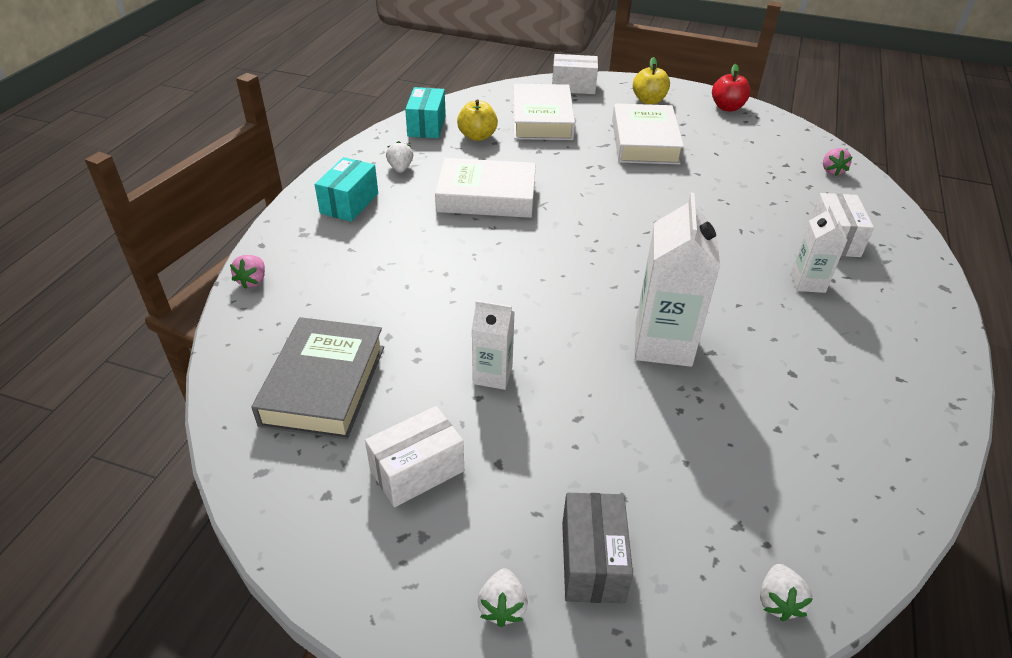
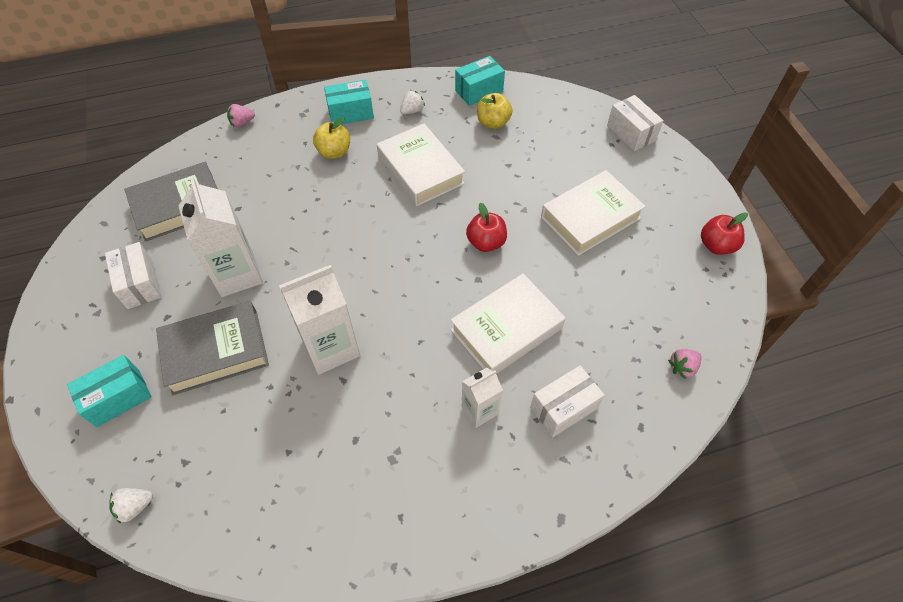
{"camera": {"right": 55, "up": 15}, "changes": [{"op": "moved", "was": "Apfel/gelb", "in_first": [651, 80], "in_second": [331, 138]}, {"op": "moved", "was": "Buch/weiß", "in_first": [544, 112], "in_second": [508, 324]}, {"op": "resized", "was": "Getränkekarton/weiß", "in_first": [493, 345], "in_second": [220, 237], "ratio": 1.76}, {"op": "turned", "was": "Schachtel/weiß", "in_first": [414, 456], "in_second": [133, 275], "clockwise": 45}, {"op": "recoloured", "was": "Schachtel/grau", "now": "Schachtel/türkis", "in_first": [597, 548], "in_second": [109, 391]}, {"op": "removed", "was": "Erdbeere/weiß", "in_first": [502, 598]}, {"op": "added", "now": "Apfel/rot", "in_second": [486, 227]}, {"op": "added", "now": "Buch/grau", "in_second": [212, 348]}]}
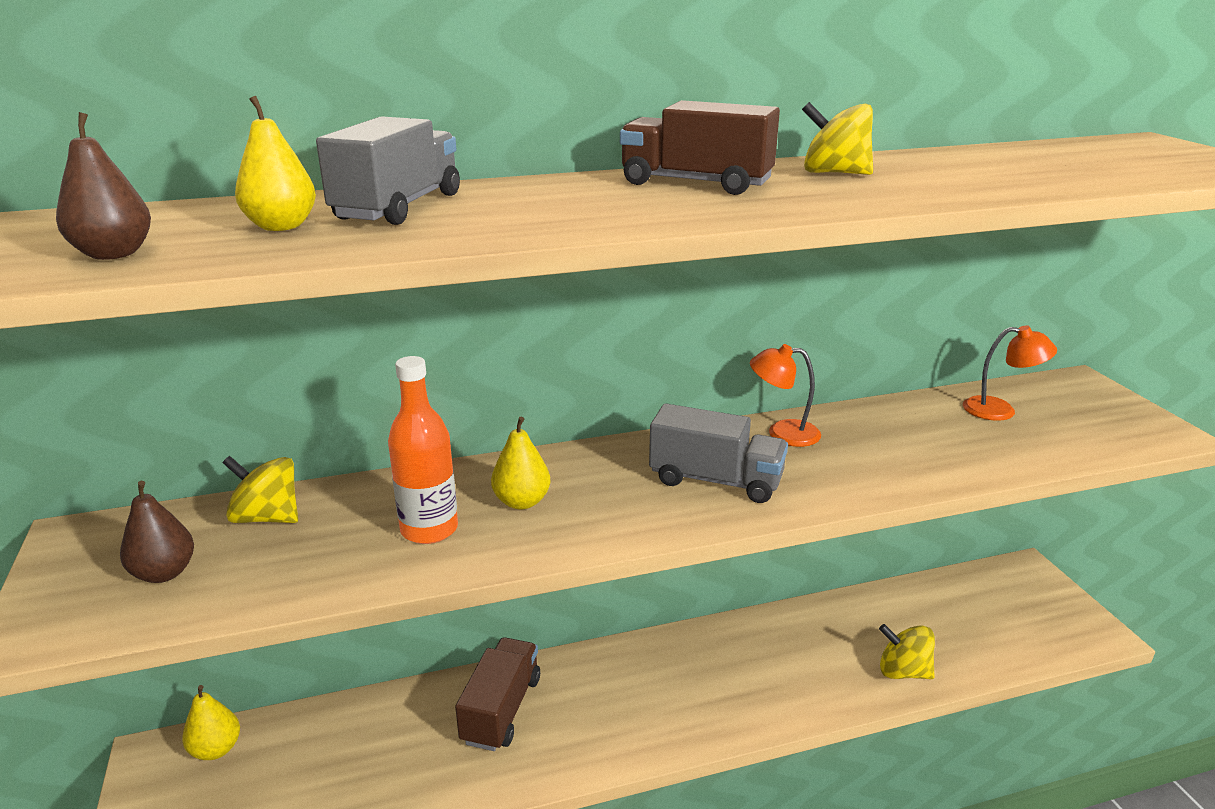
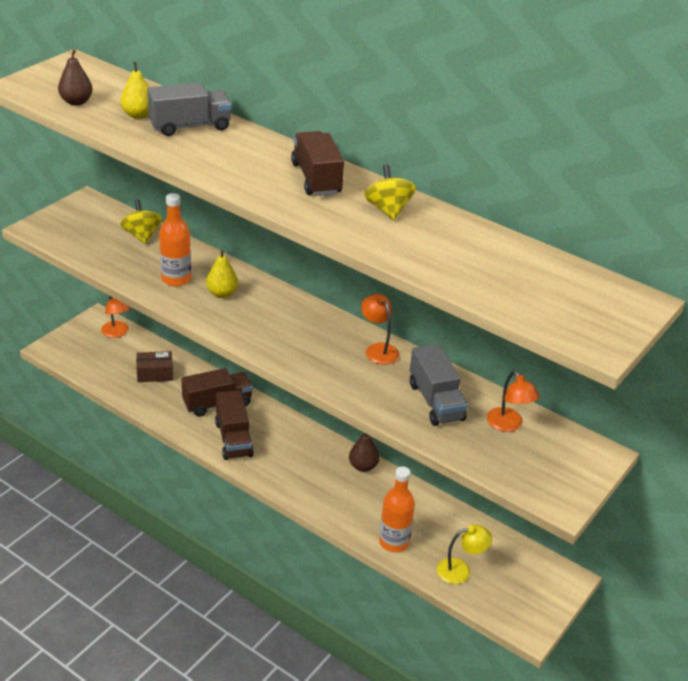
{"camera": {"right": 50, "up": 10}, "changes": [{"op": "moved", "was": "Lastwagen/grau", "in_first": [718, 453], "in_second": [439, 385]}, {"op": "moved", "was": "Birne/braun", "in_first": [157, 532], "in_second": [364, 452]}, {"op": "replaced", "was": "Kreisel/gelb", "now": "Flasche/orange", "in_first": [907, 651], "in_second": [397, 509]}, {"op": "replaced", "was": "Birne/gelb", "now": "Lampe/orange", "in_first": [211, 722], "in_second": [116, 317]}, {"op": "added", "now": "Schachtel/braun", "in_second": [154, 366]}, {"op": "added", "now": "Lastwagen/braun", "in_second": [234, 425]}, {"op": "added", "now": "Lampe/gelb", "in_second": [464, 554]}]}
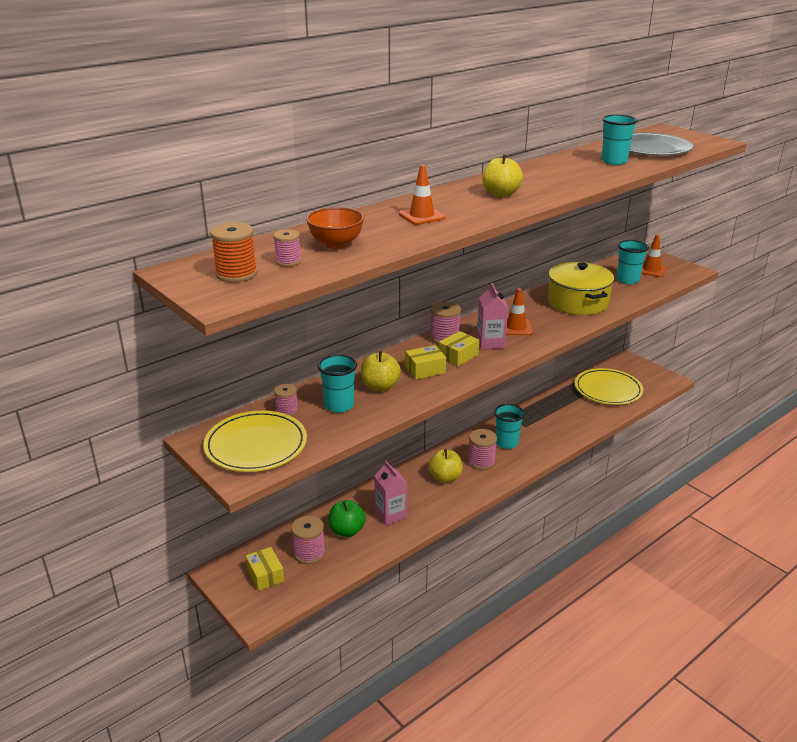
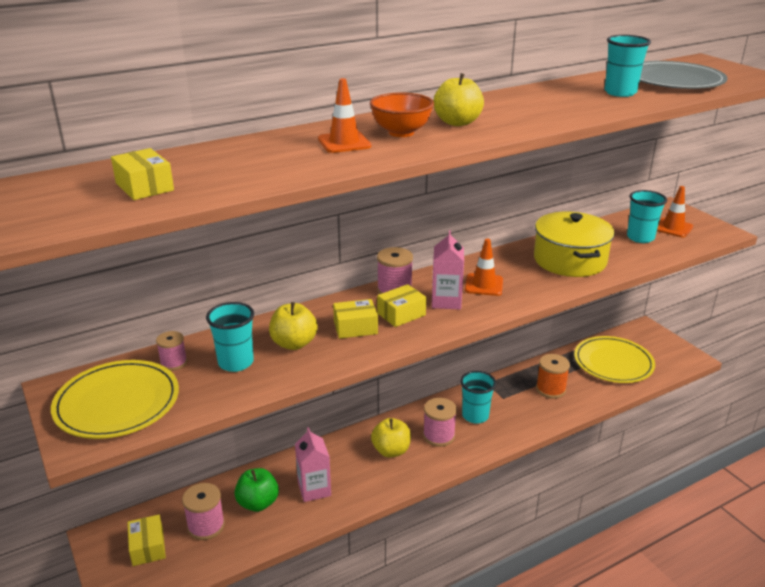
{"camera": {"right": 10, "up": 0}, "changes": [{"op": "moved", "was": "Schüssel/orange", "in_first": [335, 228], "in_second": [402, 114]}, {"op": "moved", "was": "Garnrolle/orange", "in_first": [233, 252], "in_second": [553, 376]}, {"op": "replaced", "was": "Garnrolle/rosa", "now": "Schachtel/gelb", "in_first": [287, 248], "in_second": [142, 174]}]}
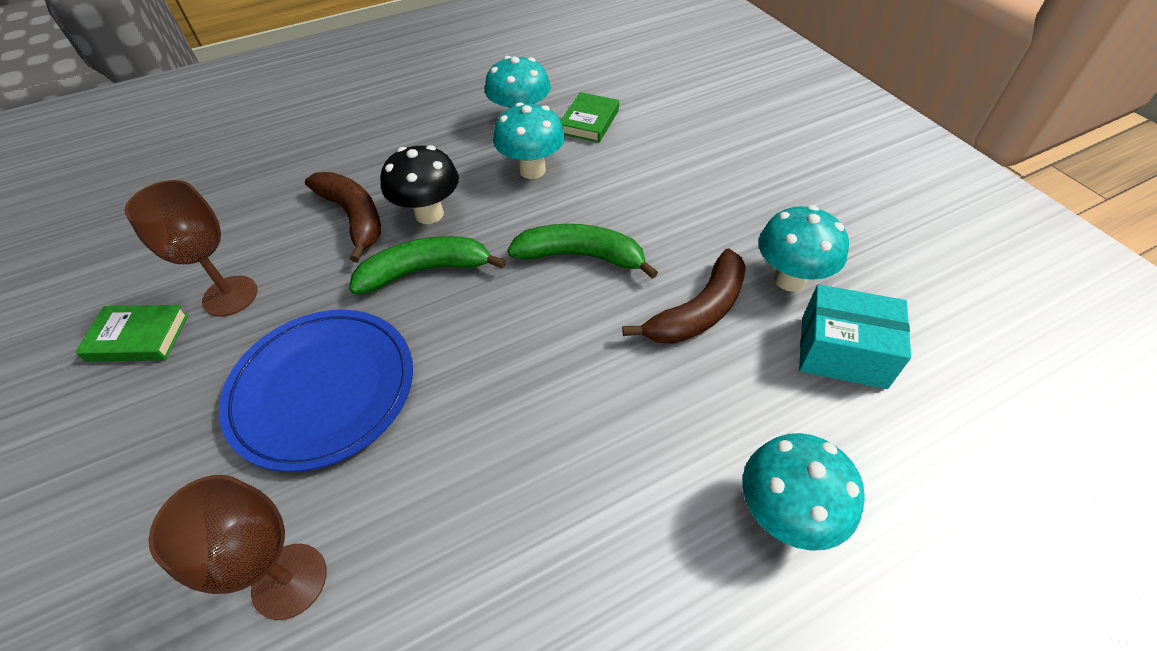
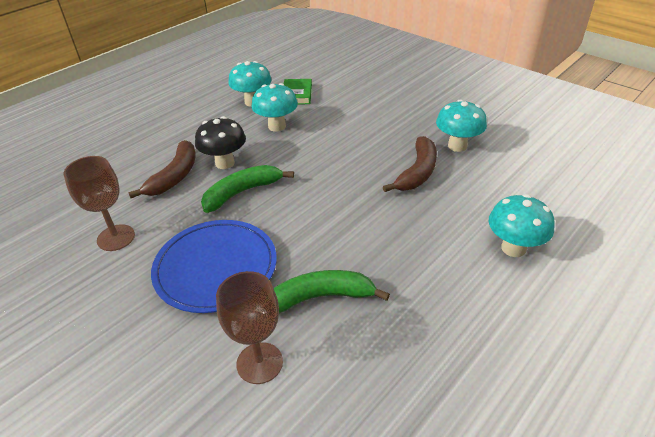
{"camera": {"right": -20, "up": -10}, "changes": [{"op": "turned", "was": "Banane/braun", "in_first": [343, 217], "in_second": [162, 169], "clockwise": 75}, {"op": "moved", "was": "Banane/grün", "in_first": [582, 251], "in_second": [332, 291]}, {"op": "removed", "was": "Schachtel/türkis", "in_first": [855, 336]}, {"op": "removed", "was": "Buch/grün", "in_first": [132, 333]}]}
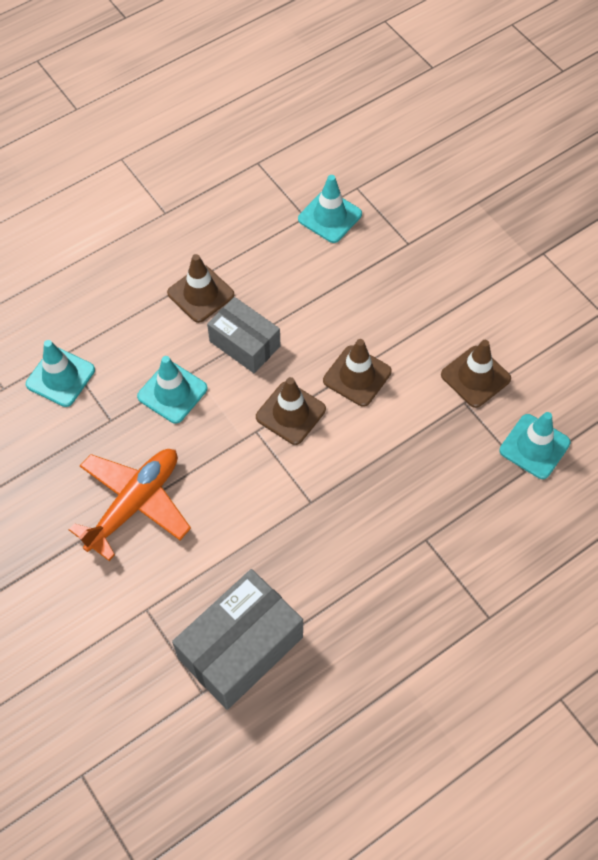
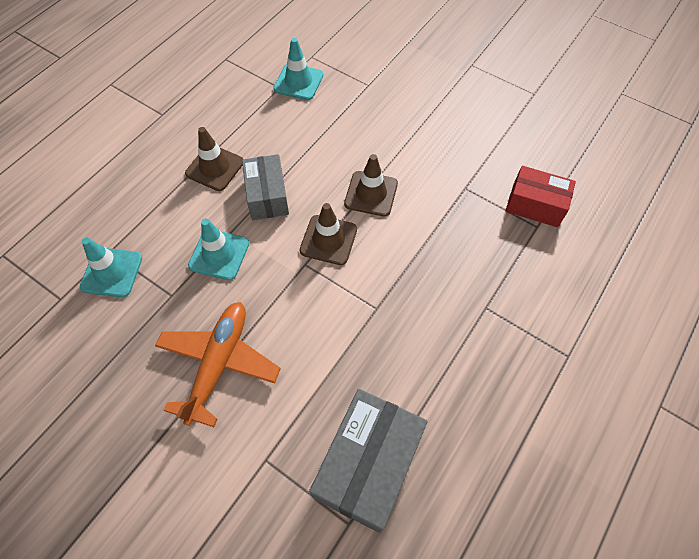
{"camera": {"right": -20, "up": 0}, "changes": [{"op": "turned", "was": "Schachtel/grau", "in_first": [243, 335], "in_second": [265, 187], "clockwise": 60}, {"op": "removed", "was": "Leitkegel/braun", "in_first": [476, 374]}, {"op": "replaced", "was": "Leitkegel/türkis", "now": "Schachtel/rot", "in_first": [535, 445], "in_second": [540, 196]}]}
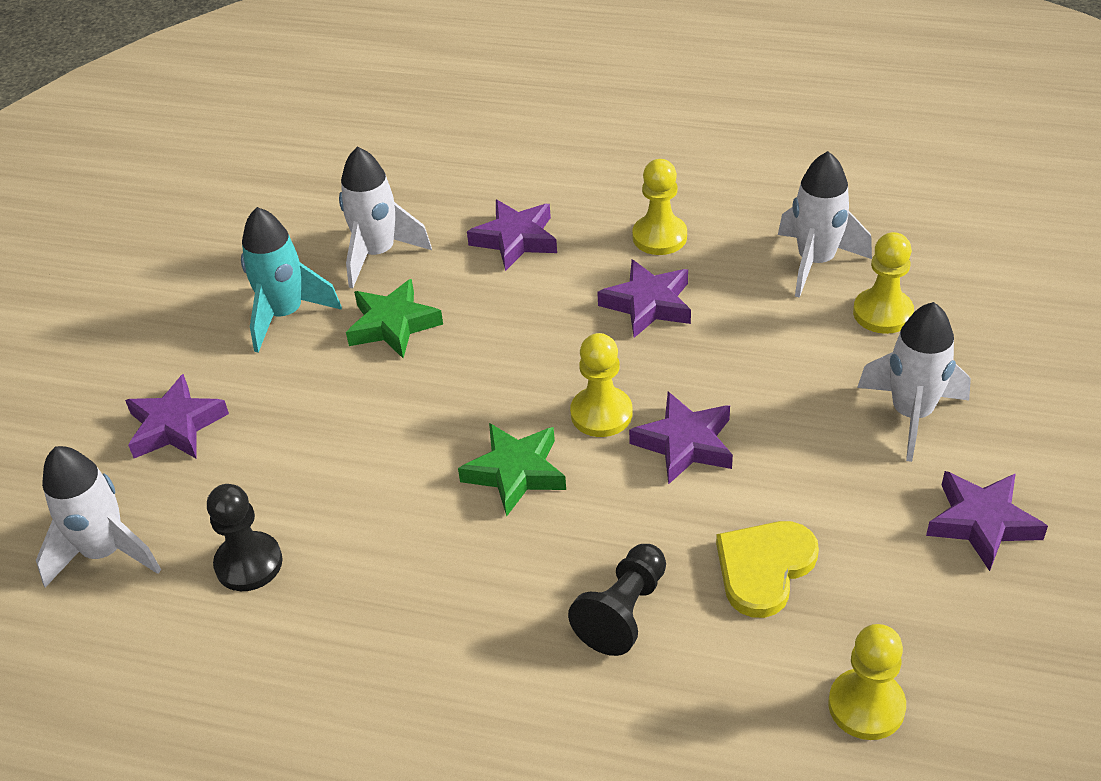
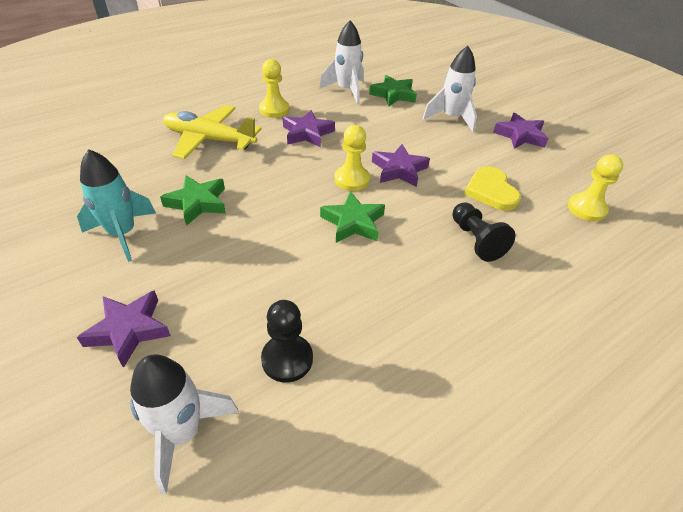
{"camera": {"right": -55, "up": 0}, "changes": [{"op": "removed", "was": "Rakete/weiß", "in_first": [385, 217]}, {"op": "replaced", "was": "Stern/lila", "now": "Flugzeug/gelb", "in_first": [512, 235], "in_second": [212, 132]}, {"op": "replaced", "was": "Bauer/gelb", "now": "Stern/grün", "in_first": [883, 283], "in_second": [393, 91]}]}
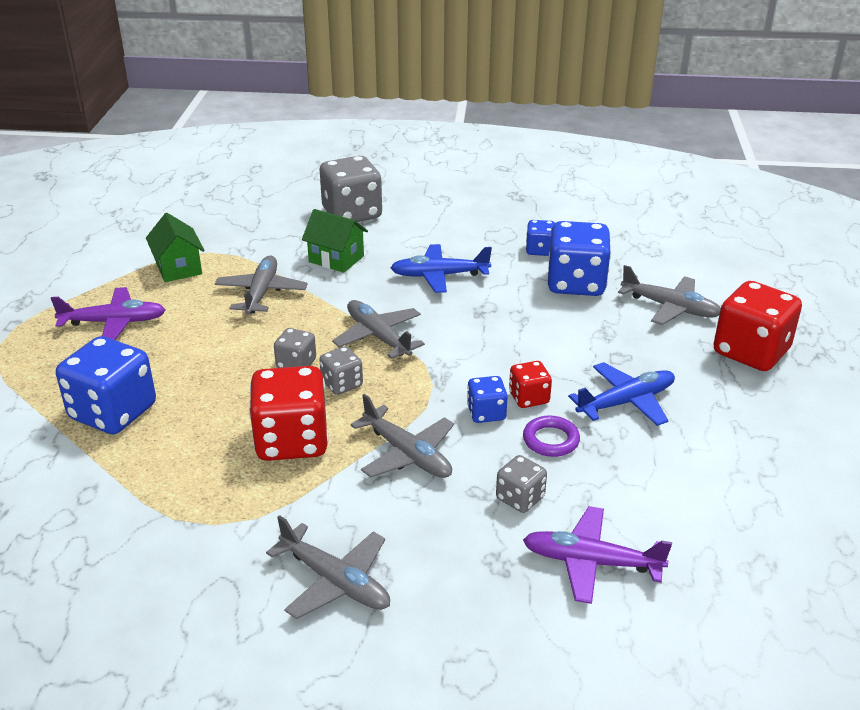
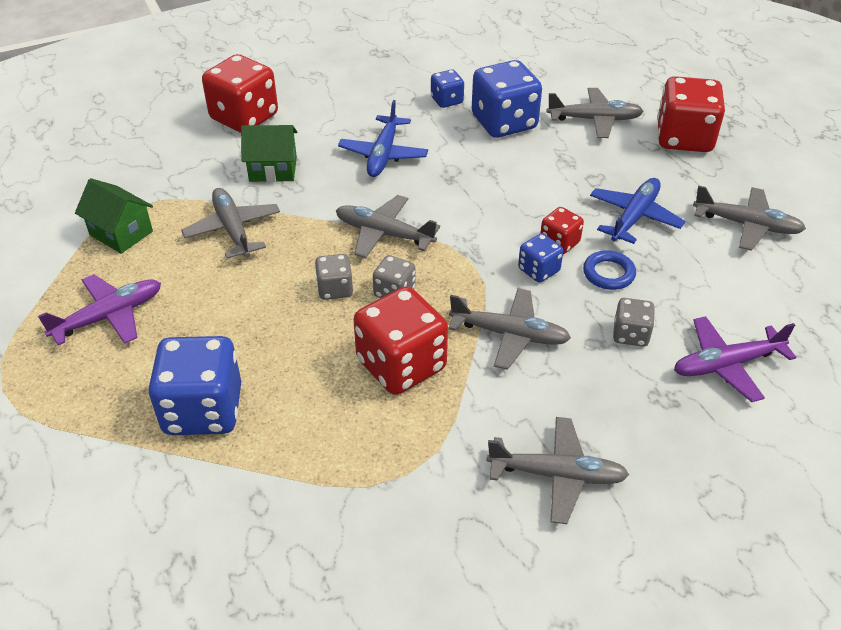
{"camera": {"right": -30, "up": 10}, "changes": [{"op": "recoloured", "was": "Spielwürfel/grau", "now": "Spielwürfel/rot", "in_first": [351, 189], "in_second": [240, 93]}, {"op": "turned", "was": "Flugzeug/blau", "in_first": [441, 268], "in_second": [383, 138], "clockwise": -45}, {"op": "recoloured", "was": "Ring/lila", "now": "Ring/blau", "in_first": [551, 436], "in_second": [609, 270]}, {"op": "added", "now": "Flugzeug/grau", "in_second": [749, 218]}]}
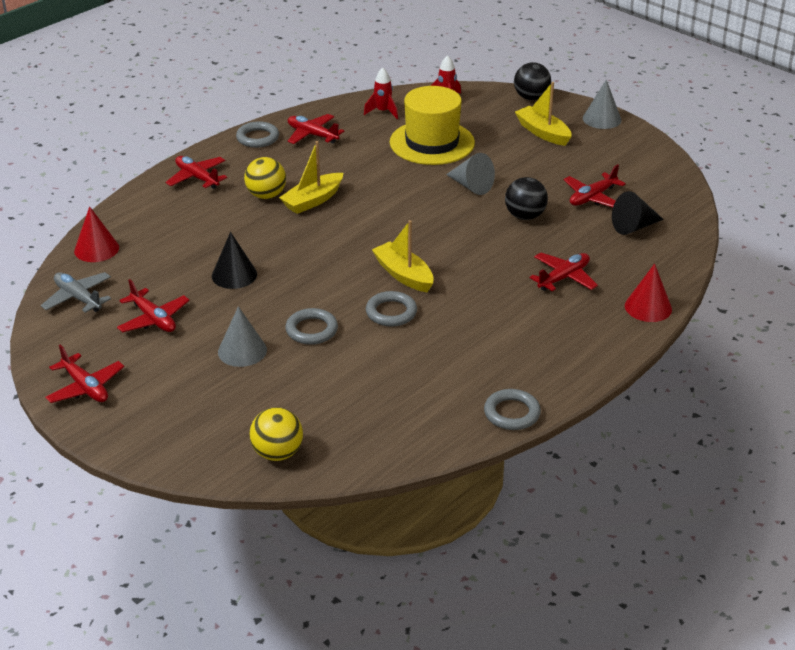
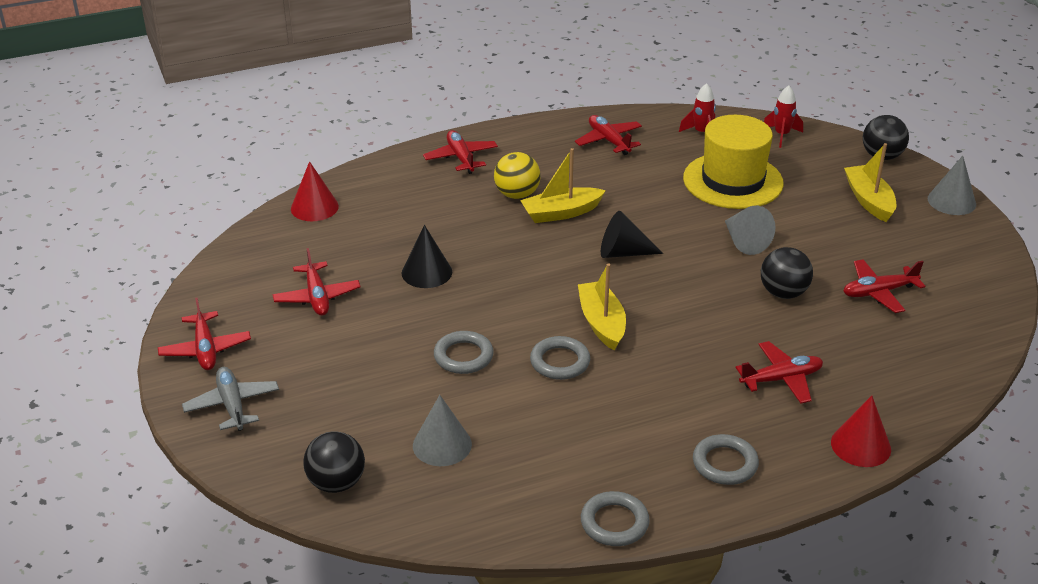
{"camera": {"right": 25, "up": 0}, "changes": [{"op": "moved", "was": "Ring/grau", "in_first": [257, 134], "in_second": [726, 459]}, {"op": "moved", "was": "Kegel/schwarz", "in_first": [638, 213], "in_second": [632, 234]}, {"op": "moved", "was": "Flugzeug/grau", "in_first": [76, 292], "in_second": [230, 399]}, {"op": "moved", "was": "Kegel/grau", "in_first": [242, 336], "in_second": [442, 430]}, {"op": "recoloured", "was": "Ball/gelb", "now": "Ball/schwarz", "in_first": [276, 434], "in_second": [334, 462]}]}
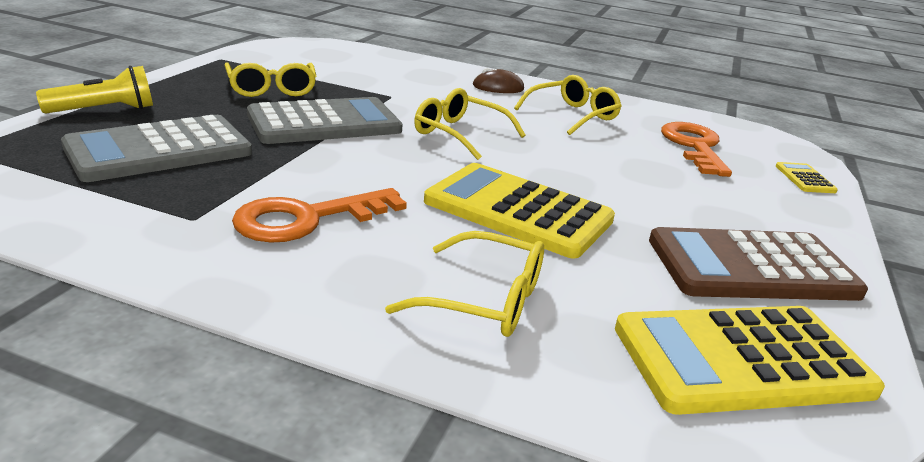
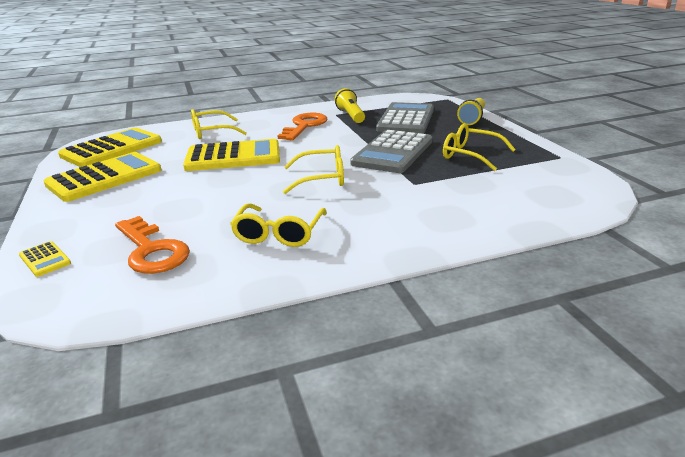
{"camera": {"right": 145, "up": 0}, "changes": [{"op": "removed", "was": "Computermaus/braun", "in_first": [498, 80]}, {"op": "recoloured", "was": "Taschenrechner/braun", "now": "Taschenrechner/gelb", "in_first": [758, 264], "in_second": [103, 177]}, {"op": "added", "now": "Taschenlampe/gelb", "in_second": [349, 105]}]}
